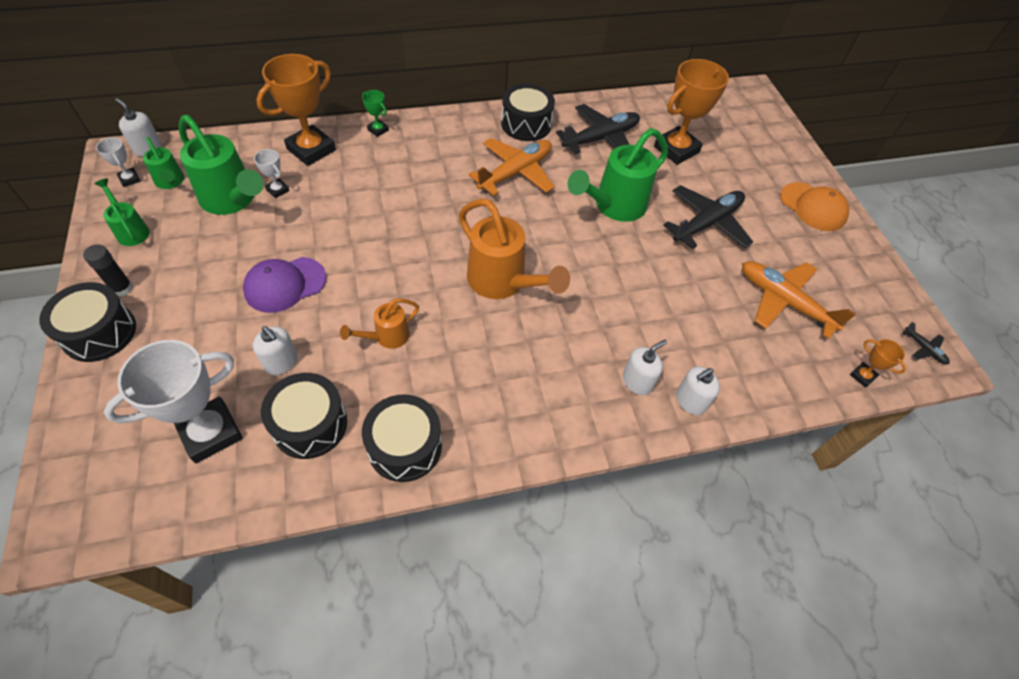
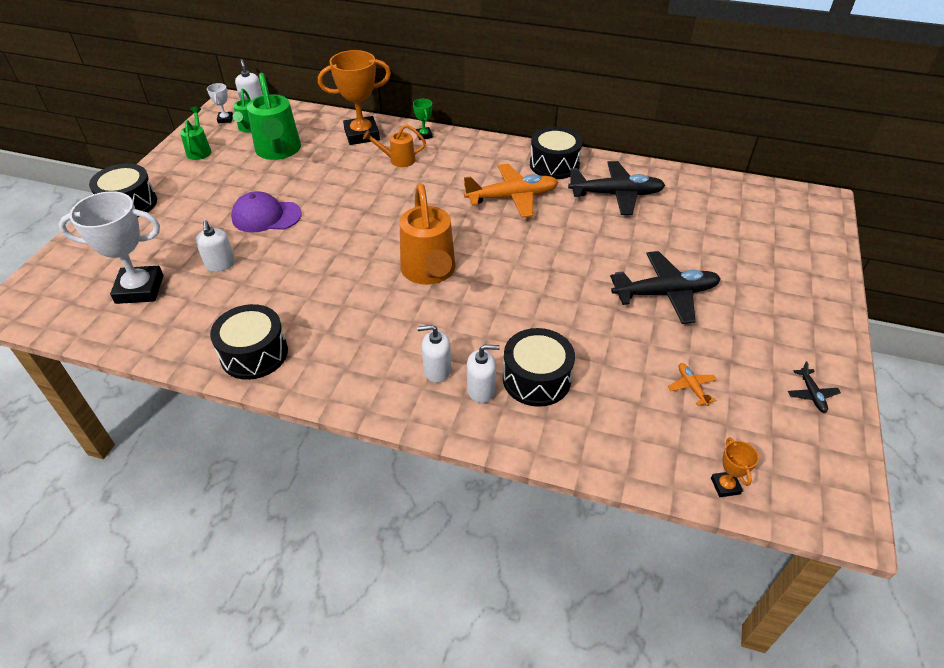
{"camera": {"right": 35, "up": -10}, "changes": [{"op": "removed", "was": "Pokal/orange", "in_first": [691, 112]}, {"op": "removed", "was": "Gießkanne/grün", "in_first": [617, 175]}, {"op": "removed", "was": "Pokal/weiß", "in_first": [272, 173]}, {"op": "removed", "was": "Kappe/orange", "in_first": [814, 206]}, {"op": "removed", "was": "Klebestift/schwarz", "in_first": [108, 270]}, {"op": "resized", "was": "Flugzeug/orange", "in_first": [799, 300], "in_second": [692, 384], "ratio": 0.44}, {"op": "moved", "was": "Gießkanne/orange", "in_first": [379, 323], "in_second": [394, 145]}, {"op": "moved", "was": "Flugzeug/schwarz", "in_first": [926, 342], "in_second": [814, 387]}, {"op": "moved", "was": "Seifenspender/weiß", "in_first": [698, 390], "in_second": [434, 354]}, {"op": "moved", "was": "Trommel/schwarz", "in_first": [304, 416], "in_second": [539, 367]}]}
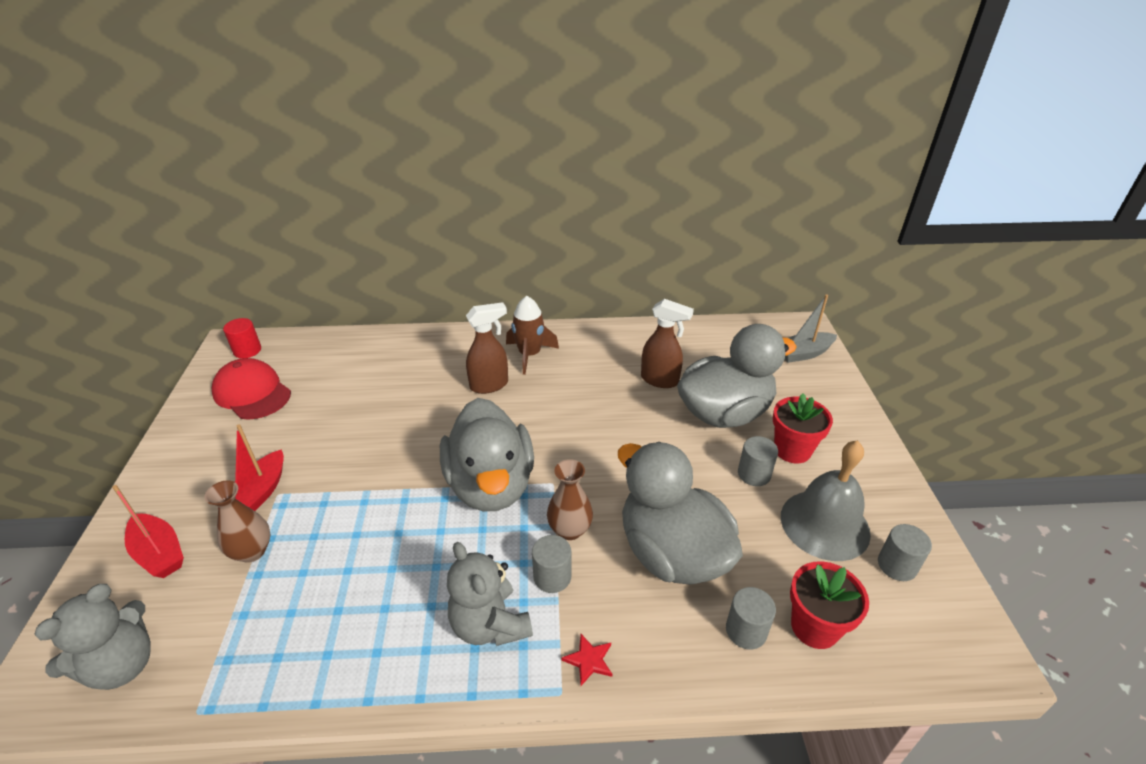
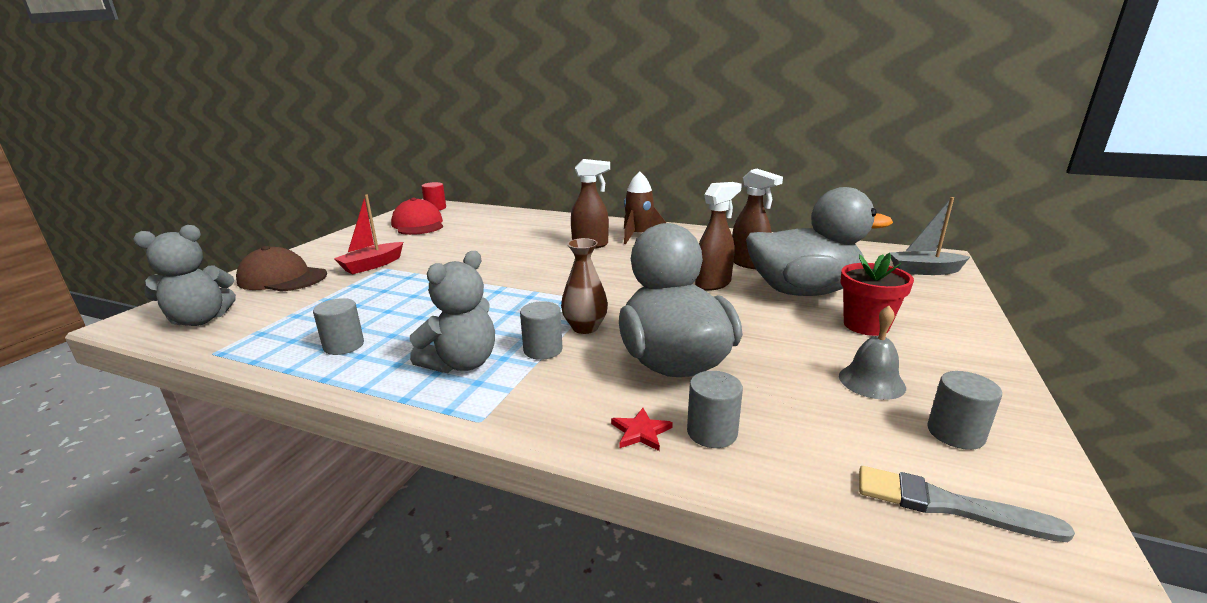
{"camera": {"right": 25, "up": -15}, "changes": [{"op": "removed", "was": "Ente/grau", "in_first": [487, 454]}, {"op": "moved", "was": "Vollzylinder/grau", "in_first": [758, 461], "in_second": [338, 326]}, {"op": "resized", "was": "Glocke/grau", "in_first": [826, 500], "in_second": [872, 353], "ratio": 0.58}, {"op": "removed", "was": "Vase/braun", "in_first": [237, 521]}, {"op": "replaced", "was": "Boot/rot", "now": "Kappe/braun", "in_first": [148, 531], "in_second": [281, 269]}, {"op": "turned", "was": "Teddybär/grau", "in_first": [490, 594], "in_second": [452, 312], "clockwise": -135}, {"op": "removed", "was": "Blumentopf/rot", "in_first": [829, 605]}, {"op": "moved", "was": "Stern/rot", "in_first": [587, 660], "in_second": [642, 429]}, {"op": "added", "now": "Sprühflasche/braun", "in_second": [718, 236]}, {"op": "added", "now": "Pinsel/grau", "in_second": [967, 504]}]}
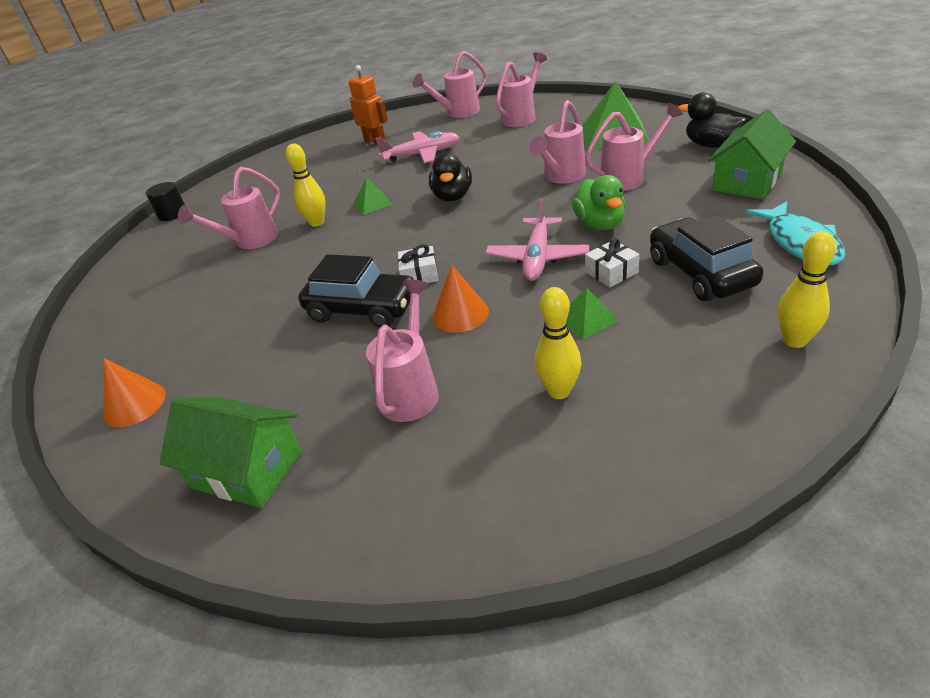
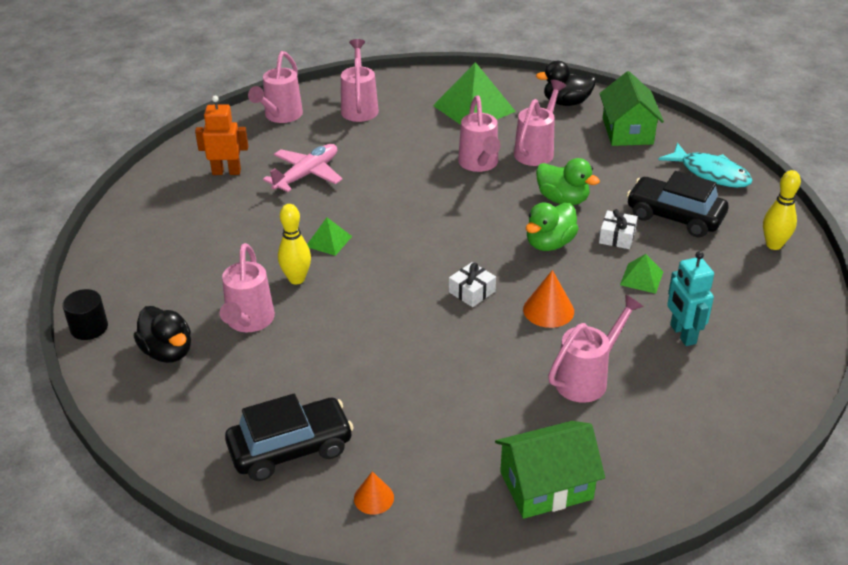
{"camera": {"right": -45, "up": 0}, "changes": [{"op": "moved", "was": "Ente/schwarz", "in_first": [450, 177], "in_second": [162, 334]}, {"op": "replaced", "was": "Flugzeug/rosa", "now": "Ente/grün", "in_first": [538, 239], "in_second": [552, 226]}, {"op": "moved", "was": "Auto/schwarz", "in_first": [356, 291], "in_second": [289, 437]}, {"op": "turned", "was": "Gießkanne/rosa", "in_first": [402, 351], "in_second": [596, 348], "clockwise": 75}, {"op": "replaced", "was": "Bowlingkegel/gelb", "now": "Roboter/türkis", "in_first": [557, 343], "in_second": [690, 298]}, {"op": "resized", "was": "Kegel/orange", "in_first": [134, 392], "in_second": [374, 493], "ratio": 0.66}]}
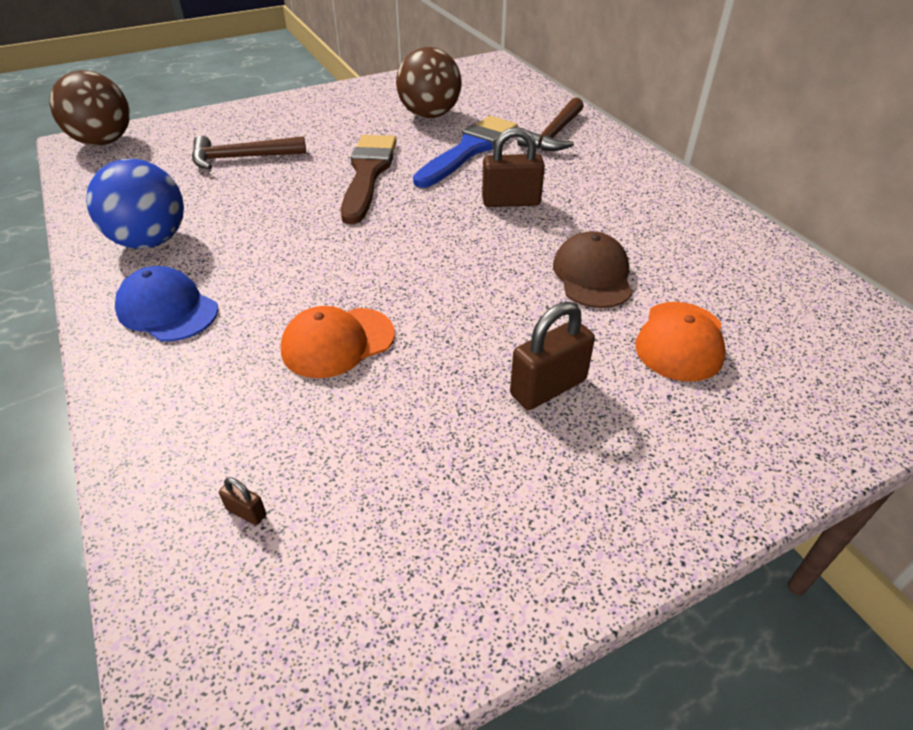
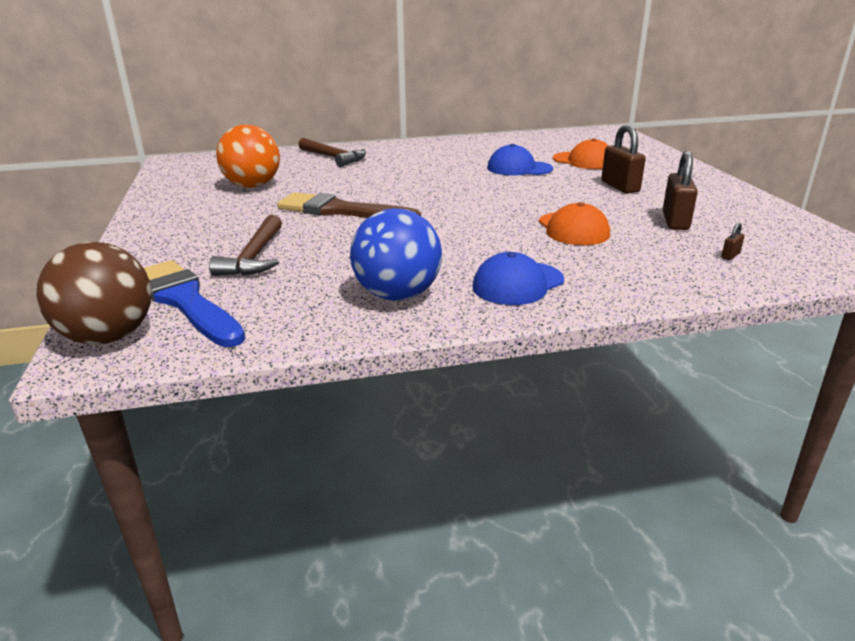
{"camera": {"right": -75, "up": -15}, "changes": [{"op": "recoloured", "was": "Ball/braun", "now": "Ball/orange", "in_first": [429, 82], "in_second": [248, 156]}, {"op": "moved", "was": "Pinsel/blau", "in_first": [465, 152], "in_second": [194, 303]}, {"op": "moved", "was": "Vorhängeschloss/braun", "in_first": [513, 167], "in_second": [680, 190]}, {"op": "recoloured", "was": "Kappe/braun", "now": "Kappe/blau", "in_first": [592, 269], "in_second": [520, 159]}]}
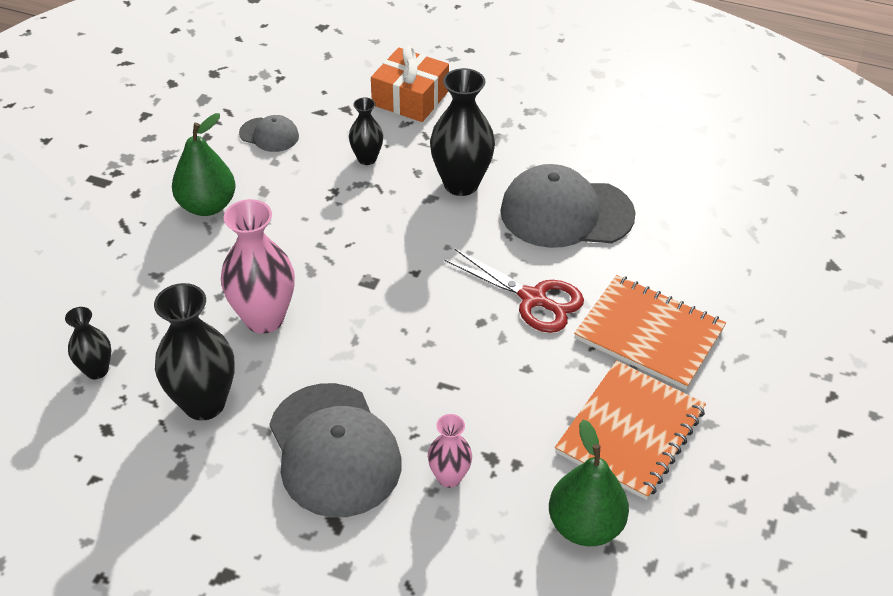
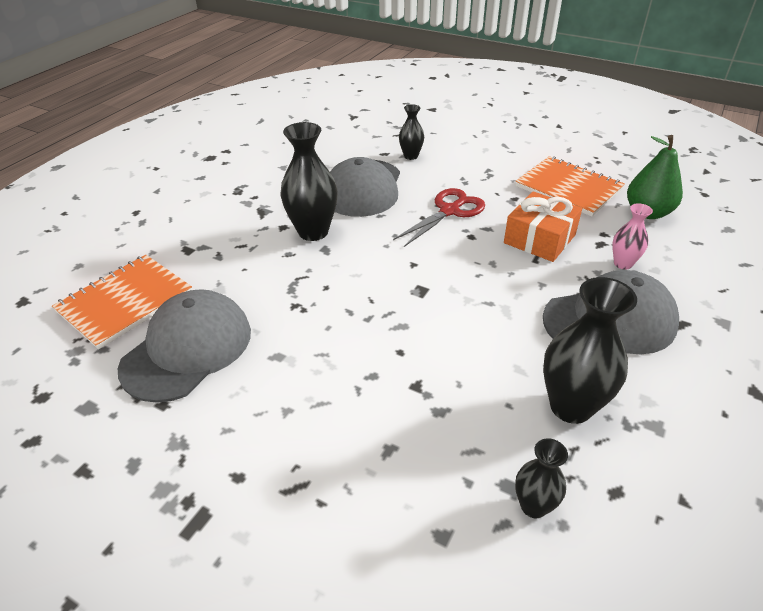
{"camera": {"right": -80, "up": -5}, "changes": [{"op": "moved", "was": "Geschenk/orange", "in_first": [410, 84], "in_second": [543, 226]}, {"op": "moved", "was": "Vase/schwarz", "in_first": [366, 131], "in_second": [411, 132]}, {"op": "removed", "was": "Birne/grün", "in_first": [204, 164]}, {"op": "resized", "was": "Kappe/grau", "in_first": [269, 133], "in_second": [184, 346], "ratio": 2.05}, {"op": "removed", "was": "Vase/rosa", "in_first": [258, 266]}, {"op": "moved", "was": "Notizbuch/orange", "in_first": [650, 332], "in_second": [122, 302]}]}
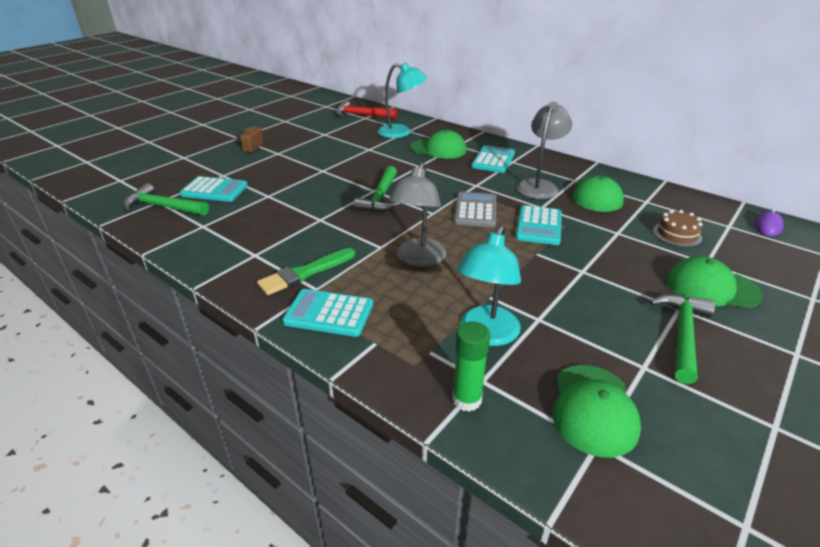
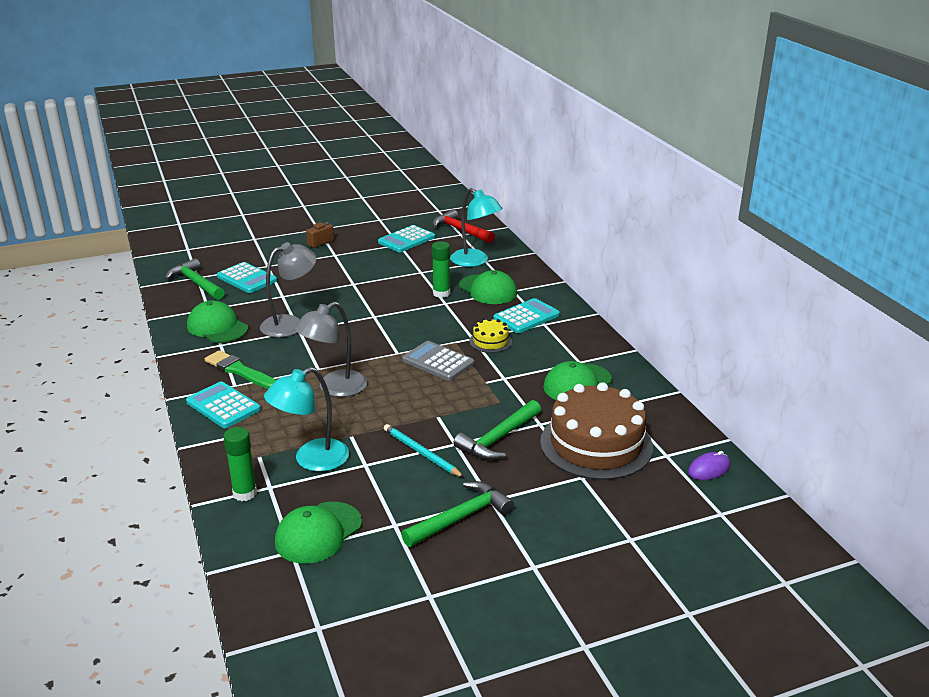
{"camera": {"right": 30, "up": -5}, "changes": [{"op": "moved", "was": "Lampe/grau", "in_first": [544, 150], "in_second": [288, 290]}, {"op": "moved", "was": "Hammer/grün", "in_first": [376, 189], "in_second": [497, 430]}, {"op": "turned", "was": "Taschenrechner/grau", "in_first": [475, 209], "in_second": [438, 361], "clockwise": -90}, {"op": "moved", "was": "Taschenrechner/türkis", "in_first": [539, 225], "in_second": [406, 238]}, {"op": "resized", "was": "Kuchen/braun", "in_first": [678, 228], "in_second": [596, 431], "ratio": 2.21}, {"op": "turned", "was": "Pinsel/grün", "in_first": [306, 271], "in_second": [240, 369], "clockwise": 45}, {"op": "moved", "was": "Kappe/grün", "in_first": [715, 282], "in_second": [217, 321]}, {"op": "added", "now": "Klebestift/grün", "in_second": [441, 269]}, {"op": "added", "now": "Kuchen/gelb", "in_second": [490, 335]}, {"op": "added", "now": "Bleistift/türkis", "in_second": [424, 450]}]}
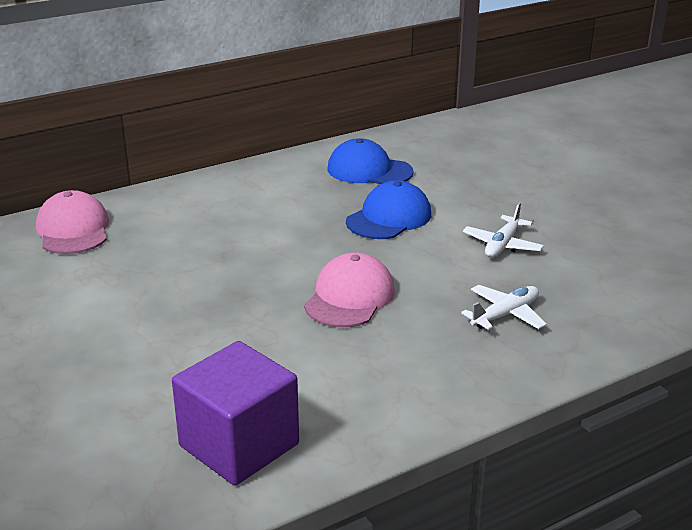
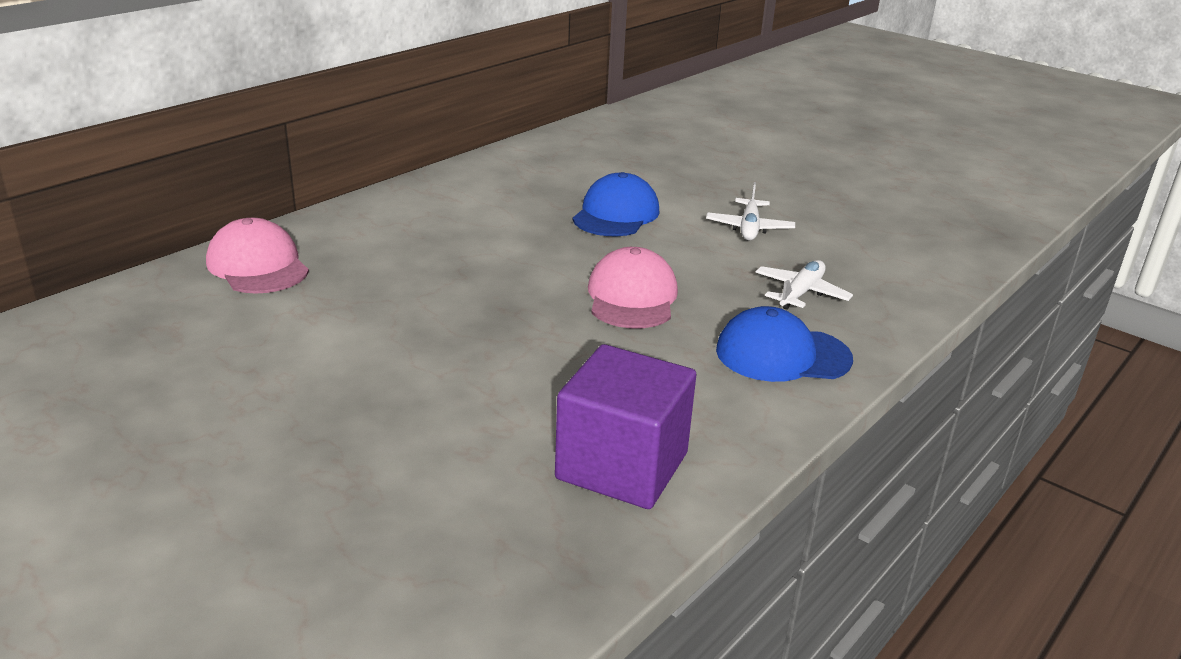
{"camera": {"right": -20, "up": 0}, "changes": [{"op": "moved", "was": "Kappe/blau", "in_first": [371, 161], "in_second": [784, 344]}]}
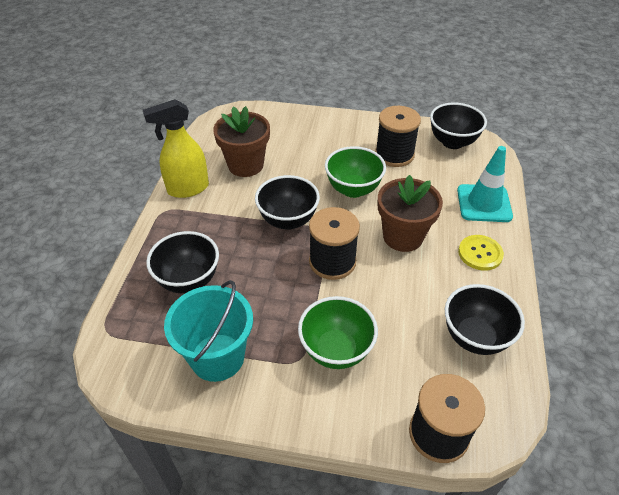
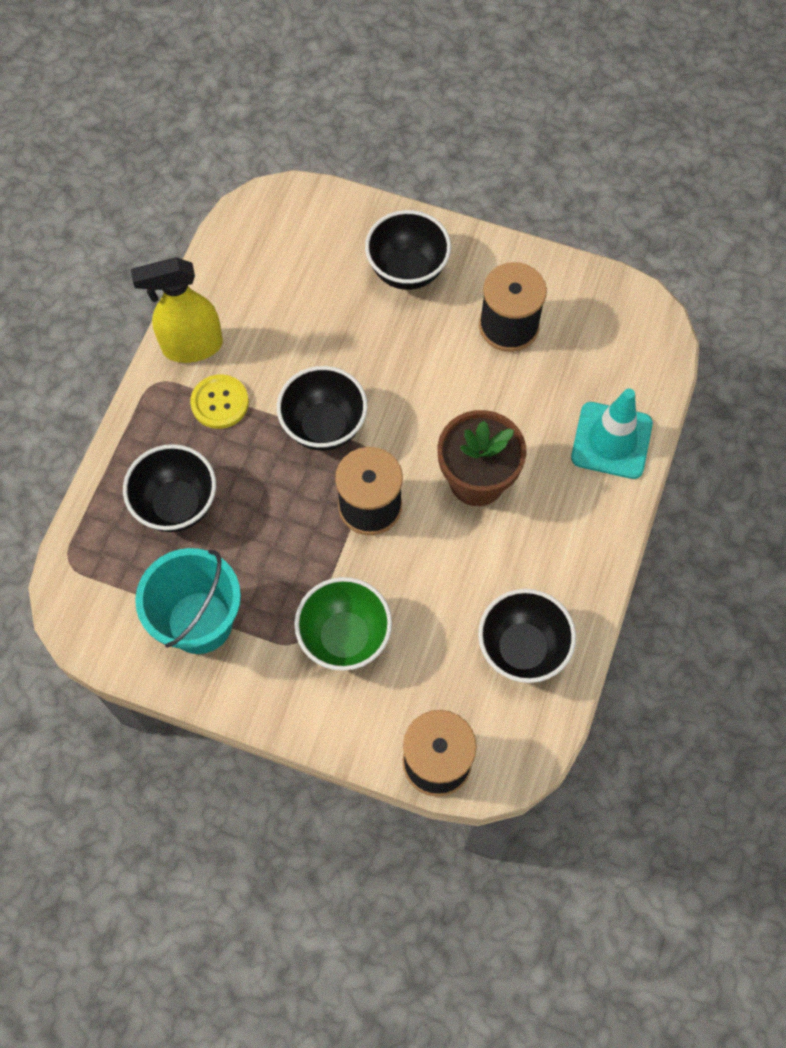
{"camera": {"right": 10, "up": 20}, "changes": [{"op": "moved", "was": "Schüssel/schwarz", "in_first": [458, 125], "in_second": [408, 250]}, {"op": "removed", "was": "Blumentopf/braun", "in_first": [241, 141]}, {"op": "removed", "was": "Schüssel/grün", "in_first": [355, 172]}, {"op": "moved", "was": "Knopf/gelb", "in_first": [481, 253], "in_second": [219, 402]}]}
